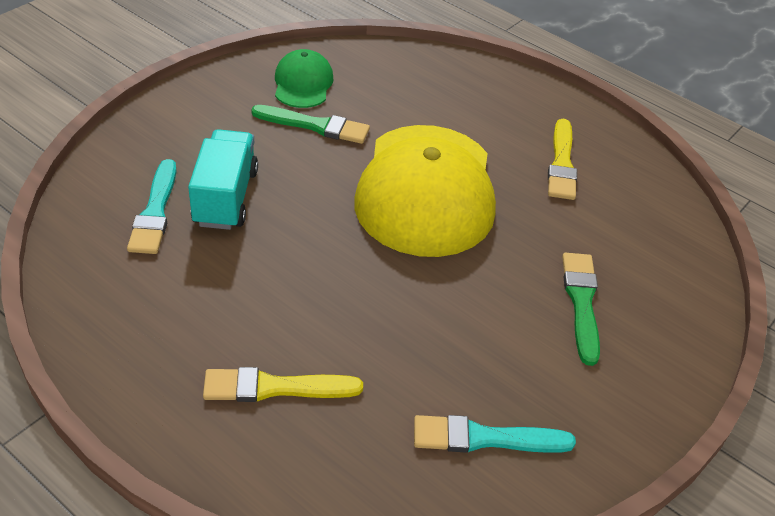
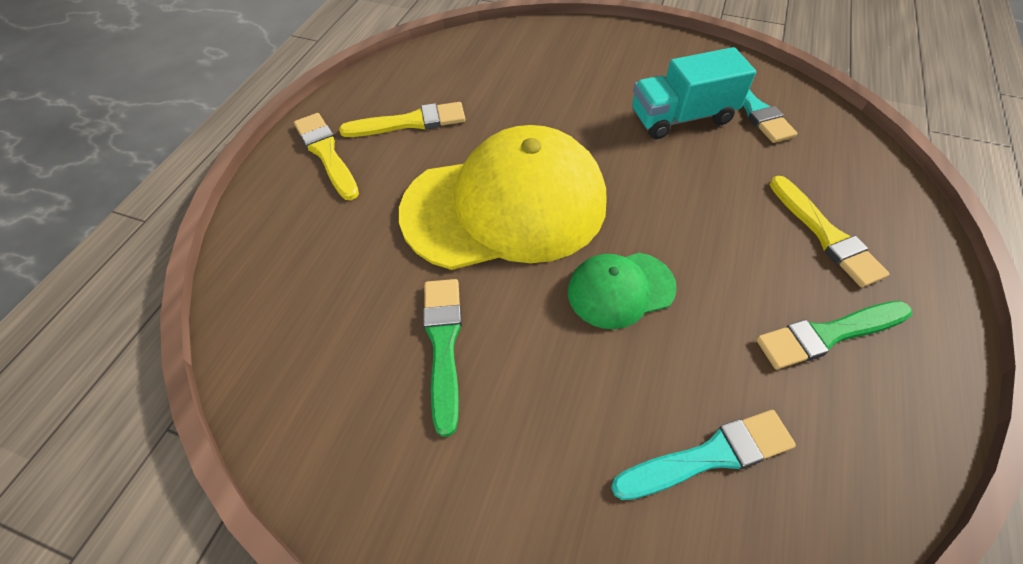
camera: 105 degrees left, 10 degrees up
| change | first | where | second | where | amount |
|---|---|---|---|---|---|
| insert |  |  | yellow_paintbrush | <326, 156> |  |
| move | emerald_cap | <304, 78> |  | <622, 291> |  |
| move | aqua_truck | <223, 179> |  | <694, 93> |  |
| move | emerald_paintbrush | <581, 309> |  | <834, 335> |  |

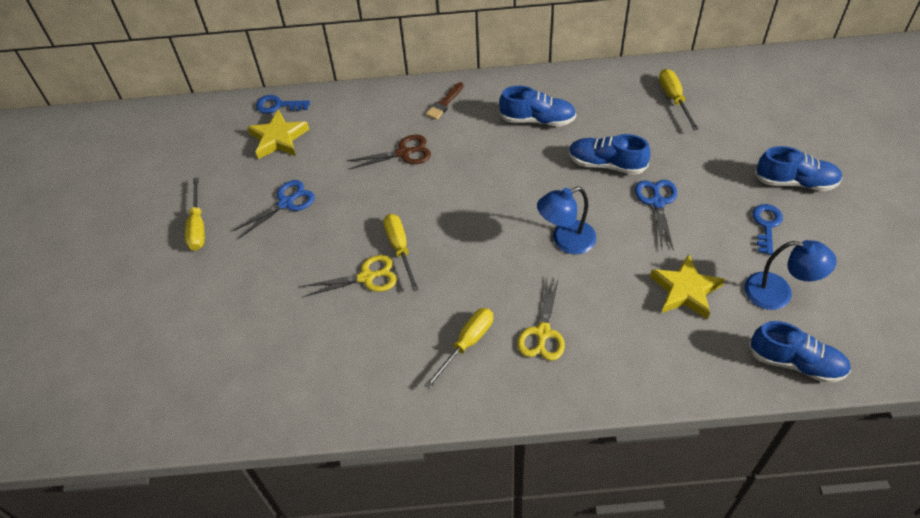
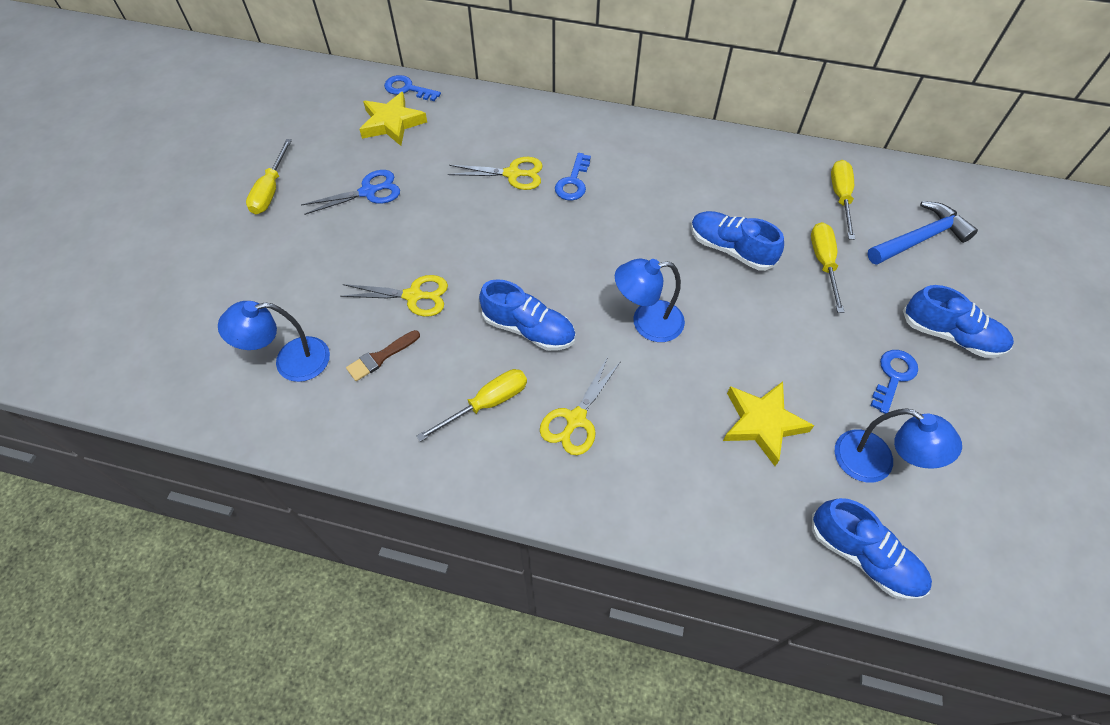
camera: 15 degrees right, 5 degrees up
| change | first | where | second | where | amount |
|---|---|---|---|---|---|
| insert |  |  | cobalt_desk_lamp | <274, 341> |  |
| move | brown_paintbrush | <445, 101> |  | <383, 355> |  |
| recolor | brown_scissors | <389, 152> | yellow_scissors | <495, 173> |  |
| move | cobalt_sneaker | <537, 106> |  | <527, 315> |  |
| insert |  |  | cobalt_latchkey | <573, 176> |  |
| move | yellow_flat_screwdriver | <401, 252> |  | <827, 267> |  |
| insert |  |  | cobalt_carpenter's_hammer | <922, 233> |  |
| delete | cobalt_scissors | <656, 215> |  |  |  |

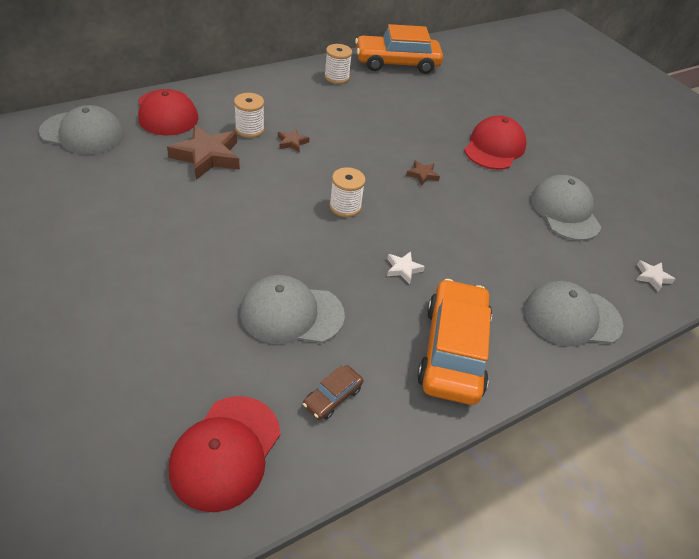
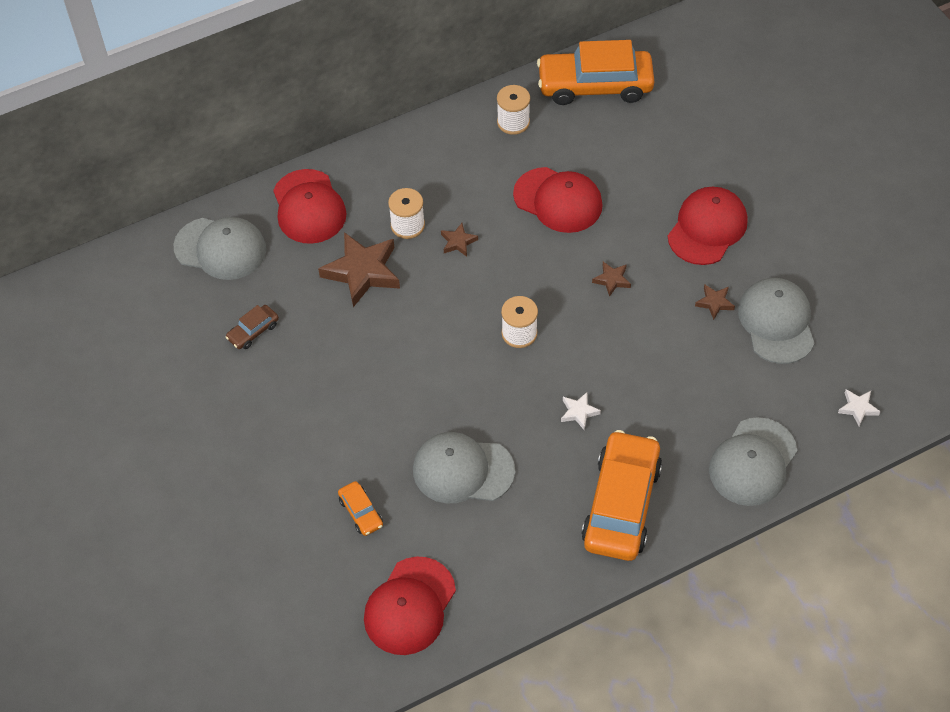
camera: 10 degrees right, 10 degrees up
| change | first | where | second | where | amount |
|---|---|---|---|---|---|
| move | brown_automobile | <333, 392> |  | <252, 327> |  |
| insert |  |  | orange-coloured_automobile | <360, 508> |  |
| insert |  |  | scarlet_cap | <558, 200> |  |
| insert |  |  | brown_five-pointed_star | <715, 302> |  |
| rotate | grey_cap | <574, 314> |  | <753, 461> | 60 degrees counterclockwise |

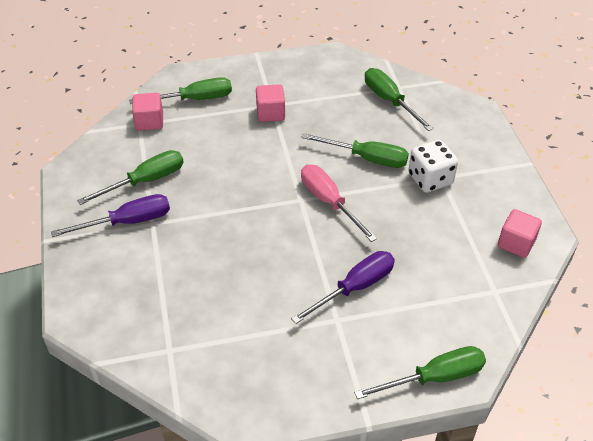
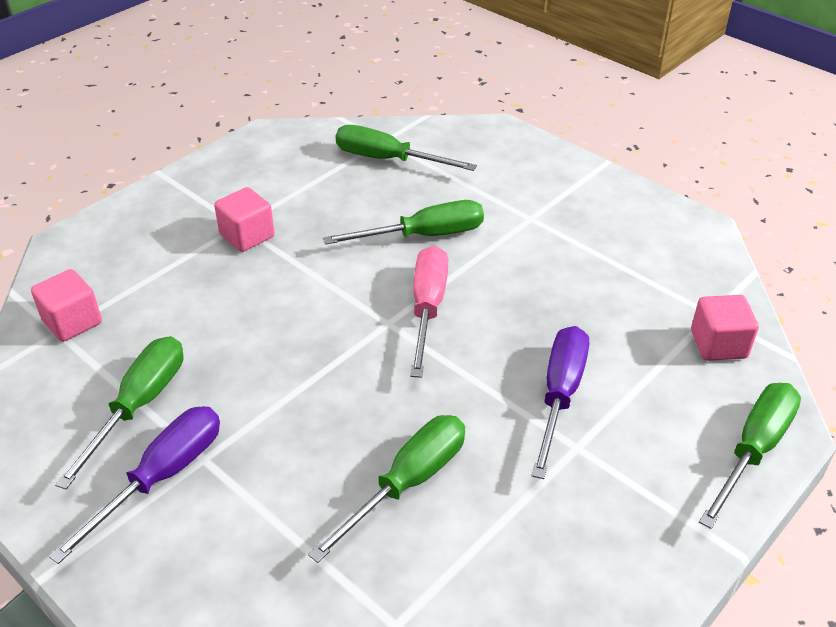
camera: 35 degrees left, 5 degrees down
| change | first | where | second | where | amount |
|---|---|---|---|---|---|
| move | emerald_flat_screwdriver | <180, 90> |  | <386, 489> |  |
| rotate | rose-pink_flat_screwdriver | <339, 203> |  | <429, 312> | 75 degrees clockwise |
| move | rose-pink_block | <520, 233> |  | <725, 328> |  |
| delete | pure_white_game_die | <433, 166> |  |  |  |

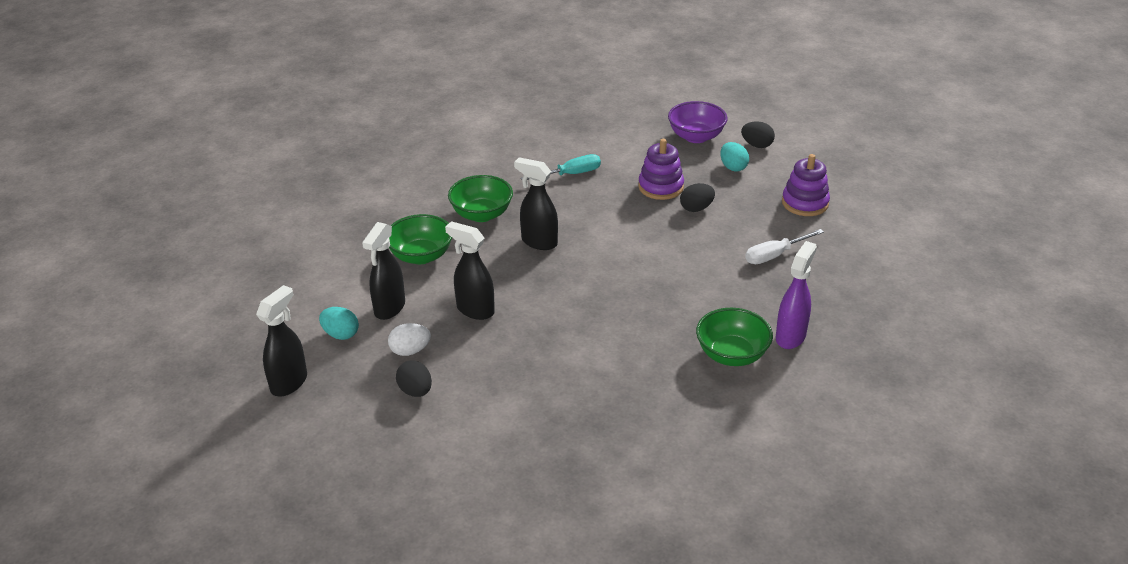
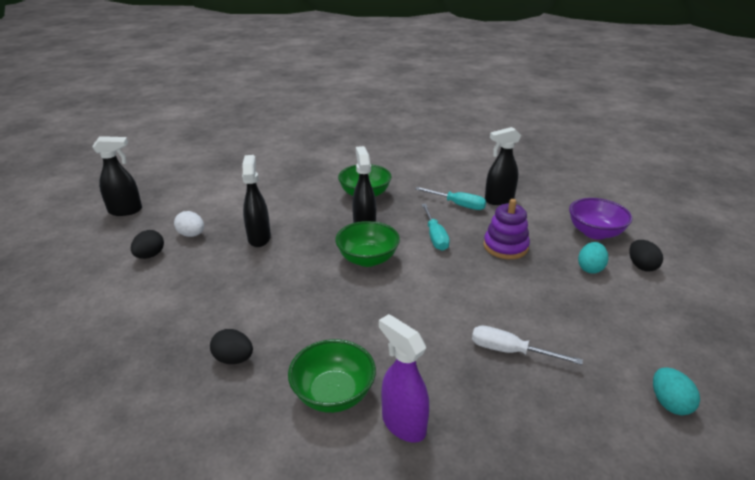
camera: 50 degrees right, 5 degrees down
| change | first | where | second | where | amount |
|---|---|---|---|---|---|
| move | black_egg | <697, 197> |  | <231, 346> |  |
| move | emerald_deep_dish | <420, 239> |  | <367, 244> |  |
| rotate | royal_purple_spray_bottle | <796, 295> |  | <404, 378> | 120 degrees counterclockwise |
| insert |  |  | aqua_flat_screwdriver | <436, 227> |  |
| move | black_spray_bottle | <383, 271> |  | <503, 166> |  |
| move | aqua_egg | <339, 323> |  | <676, 391> |  |
| delete | royal_purple_stacking_toy | <806, 185> |  |  |  |

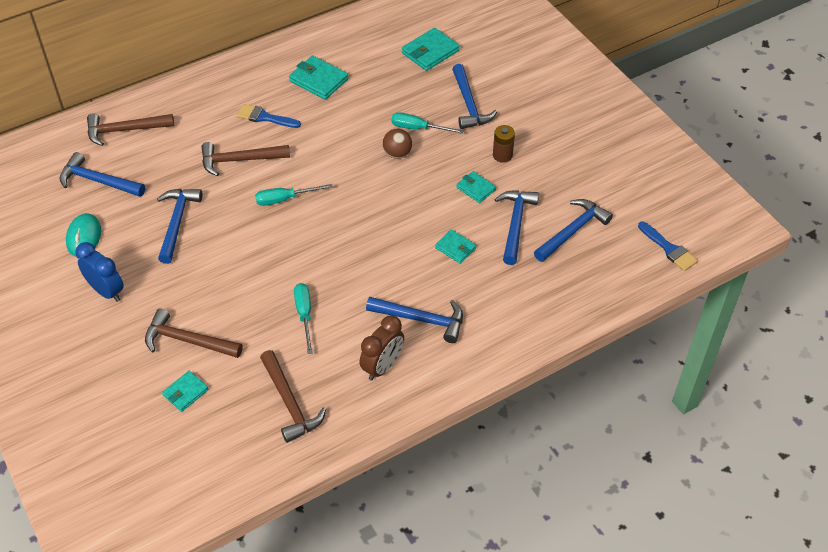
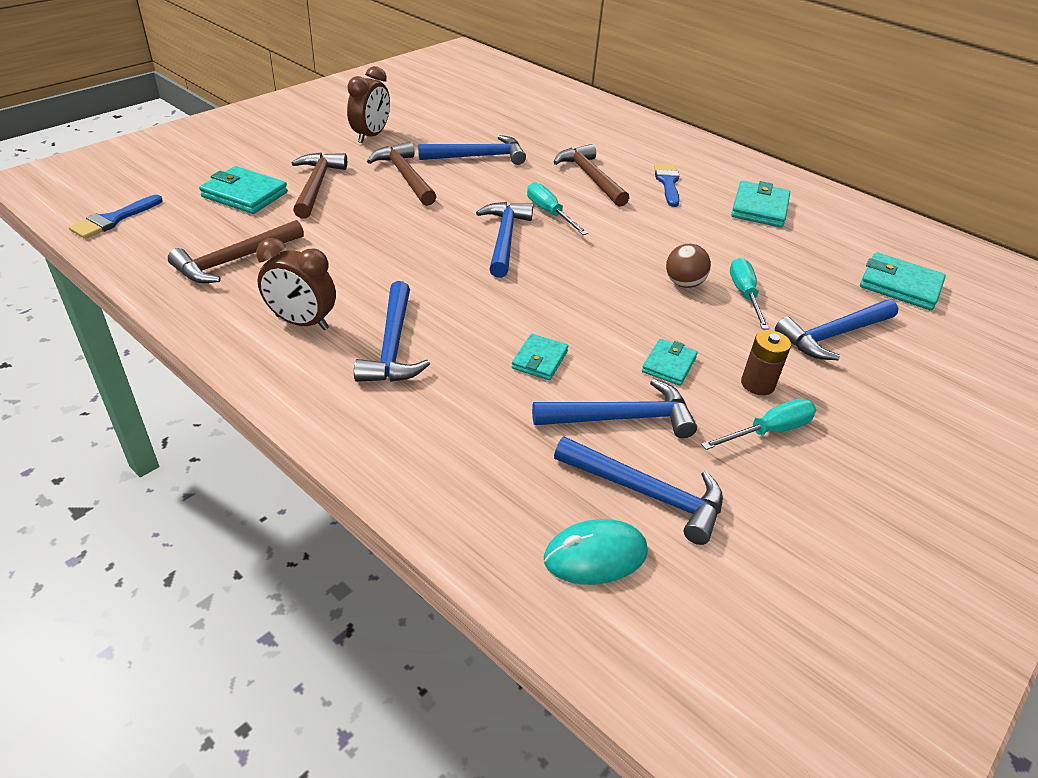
camera: 70 degrees right, 10 degrees down
| change | first | where | second | where | amount |
|---|---|---|---|---|---|
| move | cobalt_paintbrush | <668, 246> |  | <116, 217> |  |
| resize | aqua_card_wallet | <185, 391> |  | <243, 190> | x1.62 |
| recolor | cobalt_alarm_clock | <99, 272> | brown_alarm_clock | <368, 104> |  |
| move | brown_carpenter's_hammer | <130, 129> |  | <402, 174> |  |
| move | cobalt_carpenter's_hammer | <102, 174> |  | <504, 240> |  |
| move | aqua_computer_mouse | <83, 234> |  | <596, 552> |  |
| move | aqua_flat_screwdriver | <303, 318> |  | <758, 424> |  |

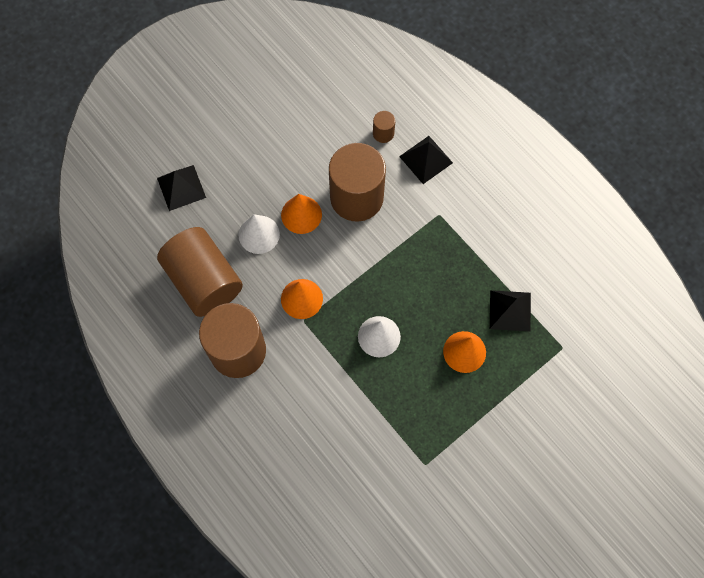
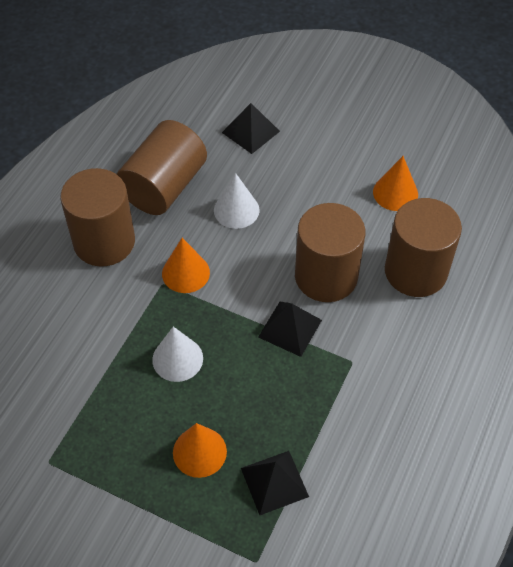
camera: 65 degrees right, 15 degrees down
| change | first | where | second | where | amount |
|---|---|---|---|---|---|
| move | black_pyramid_shape | <426, 160> |  | <290, 329> |  |
| move | orange-coloured_solid_cone | <301, 214> |  | <395, 183> |  |
| resize | brown_solid_cylinder | <384, 127> |  | <423, 247> | x2.42 |

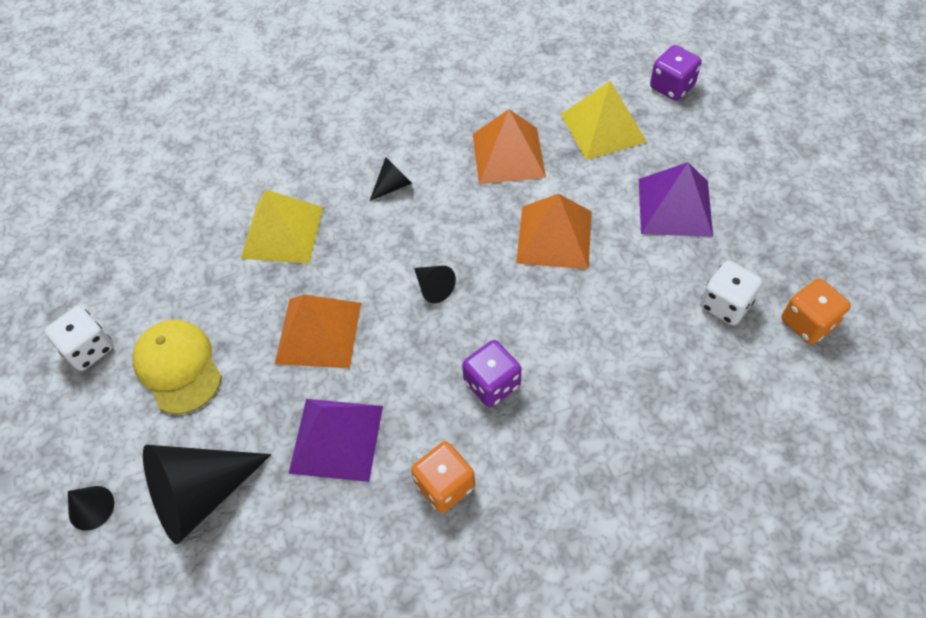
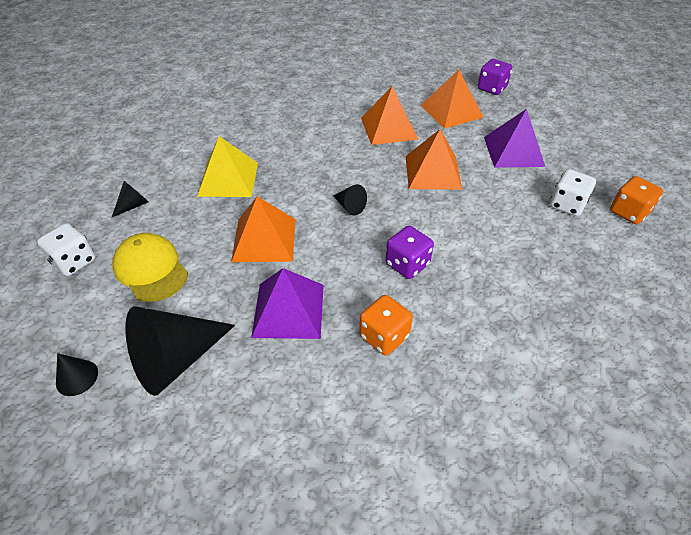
camera: 10 degrees left, 10 degrees down
| change | first | where | second | where | amount |
|---|---|---|---|---|---|
| move | black_solid_cone | <391, 179> |  | <130, 199> |  |
| recolor | yellow_pyramid_shape | <604, 120> | orange-coloured_pyramid_shape | <452, 99> |  |

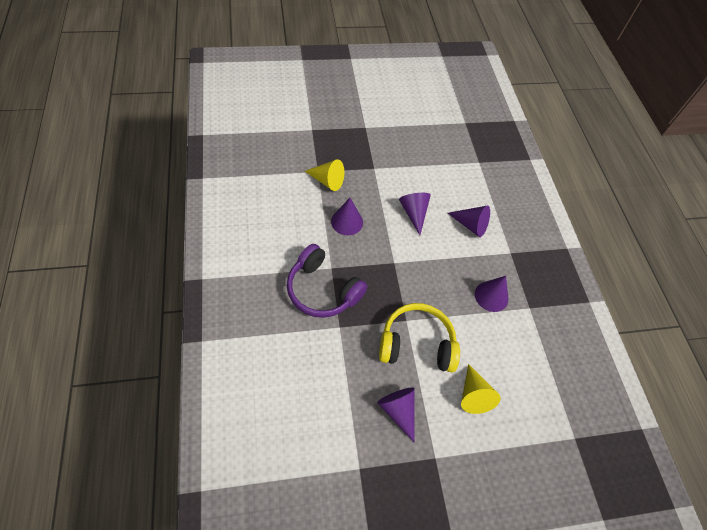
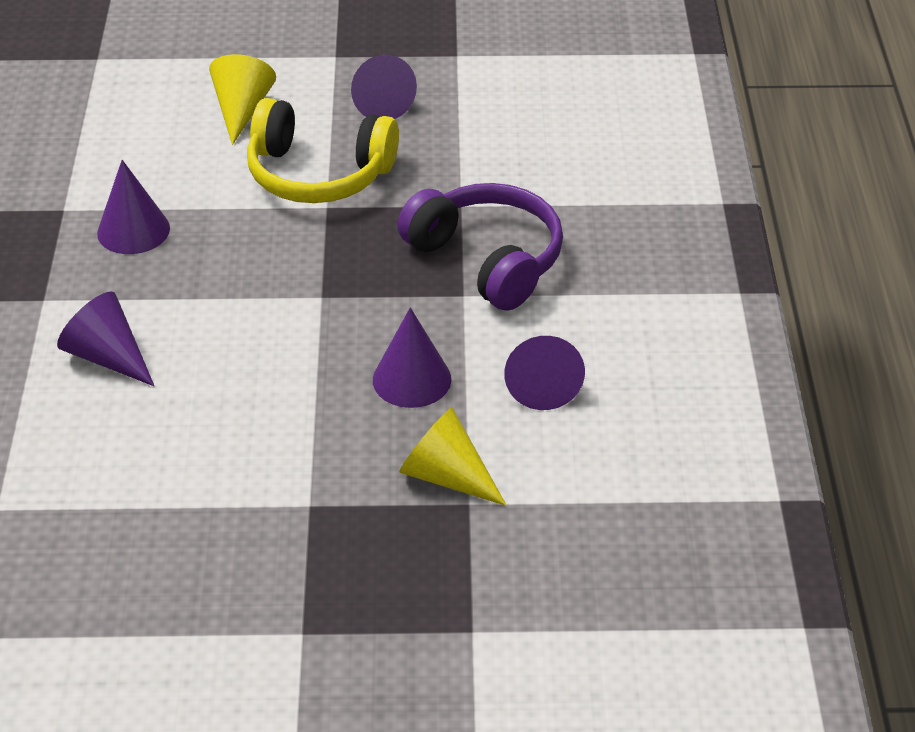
camera: 165 degrees left, 15 degrees down
| change | first | where | second | where | amount |
|---|---|---|---|---|---|
| move | royal_purple_solid_cone | <415, 214> |  | <544, 373> |  |

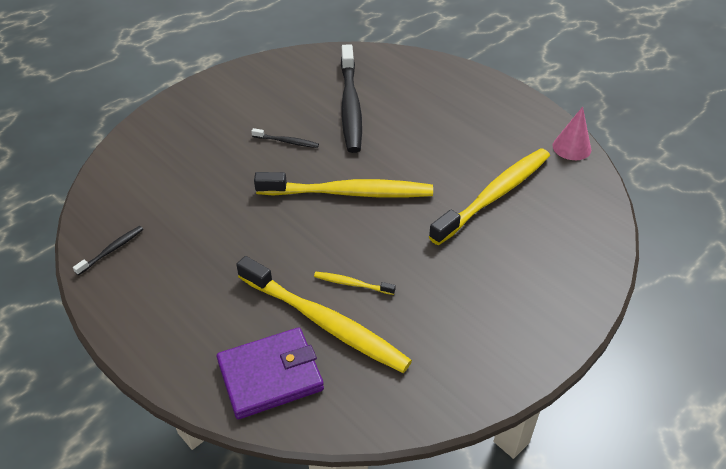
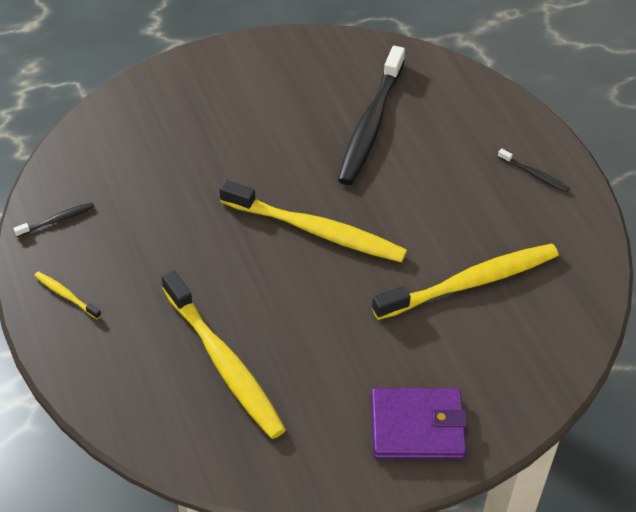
camera: 20 degrees right, 5 degrees up
| change | first | where | second | where | amount |
|---|---|---|---|---|---|
| move | yellow_dental_brush | <355, 283> |  | <67, 295> |  |
| move | royal_purple_card_wallet | <270, 373> |  | <419, 423> |  |
| move | black_dental_brush | <285, 138> |  | <533, 170> |  |
| delete | rose-pink_solid_cone | <571, 133> |  |  |  |

